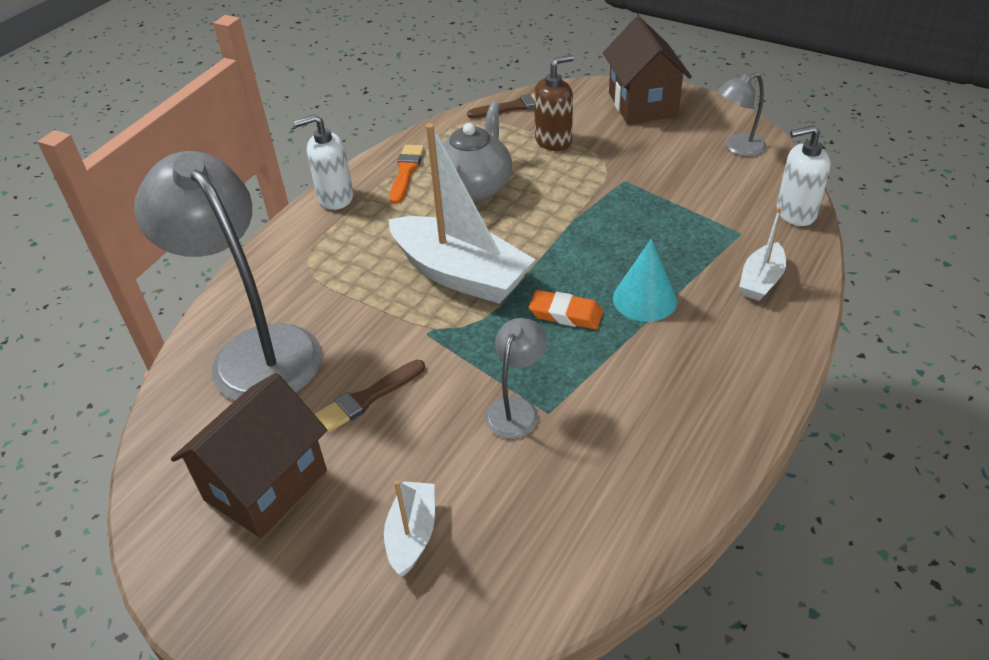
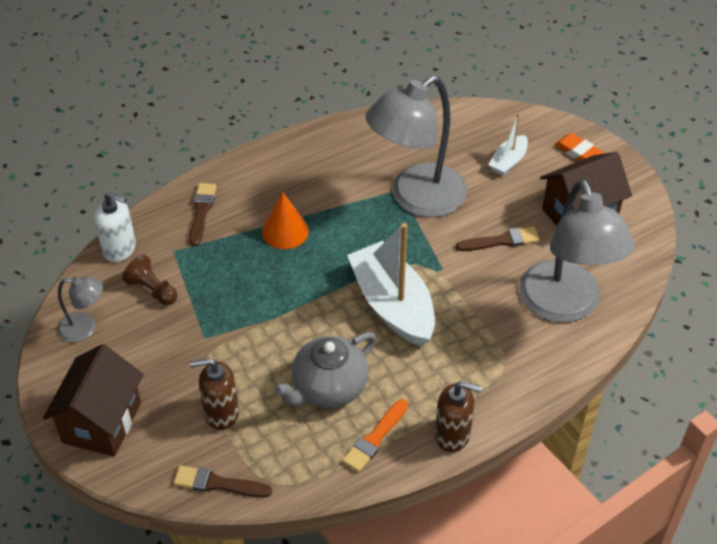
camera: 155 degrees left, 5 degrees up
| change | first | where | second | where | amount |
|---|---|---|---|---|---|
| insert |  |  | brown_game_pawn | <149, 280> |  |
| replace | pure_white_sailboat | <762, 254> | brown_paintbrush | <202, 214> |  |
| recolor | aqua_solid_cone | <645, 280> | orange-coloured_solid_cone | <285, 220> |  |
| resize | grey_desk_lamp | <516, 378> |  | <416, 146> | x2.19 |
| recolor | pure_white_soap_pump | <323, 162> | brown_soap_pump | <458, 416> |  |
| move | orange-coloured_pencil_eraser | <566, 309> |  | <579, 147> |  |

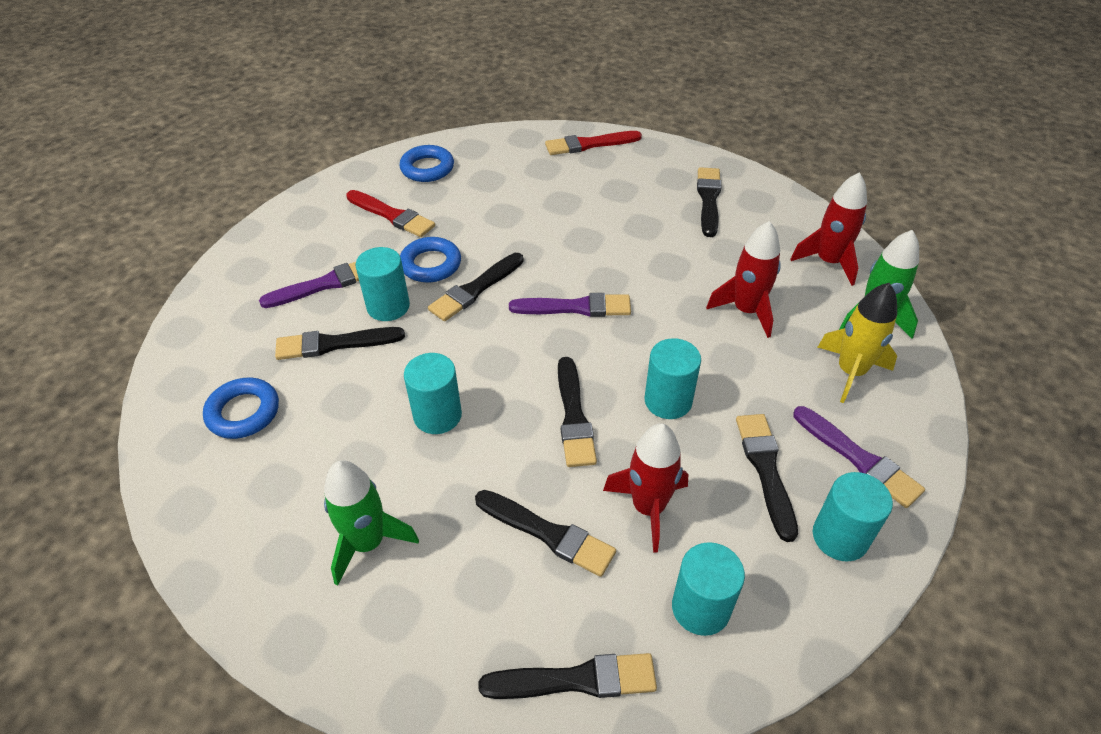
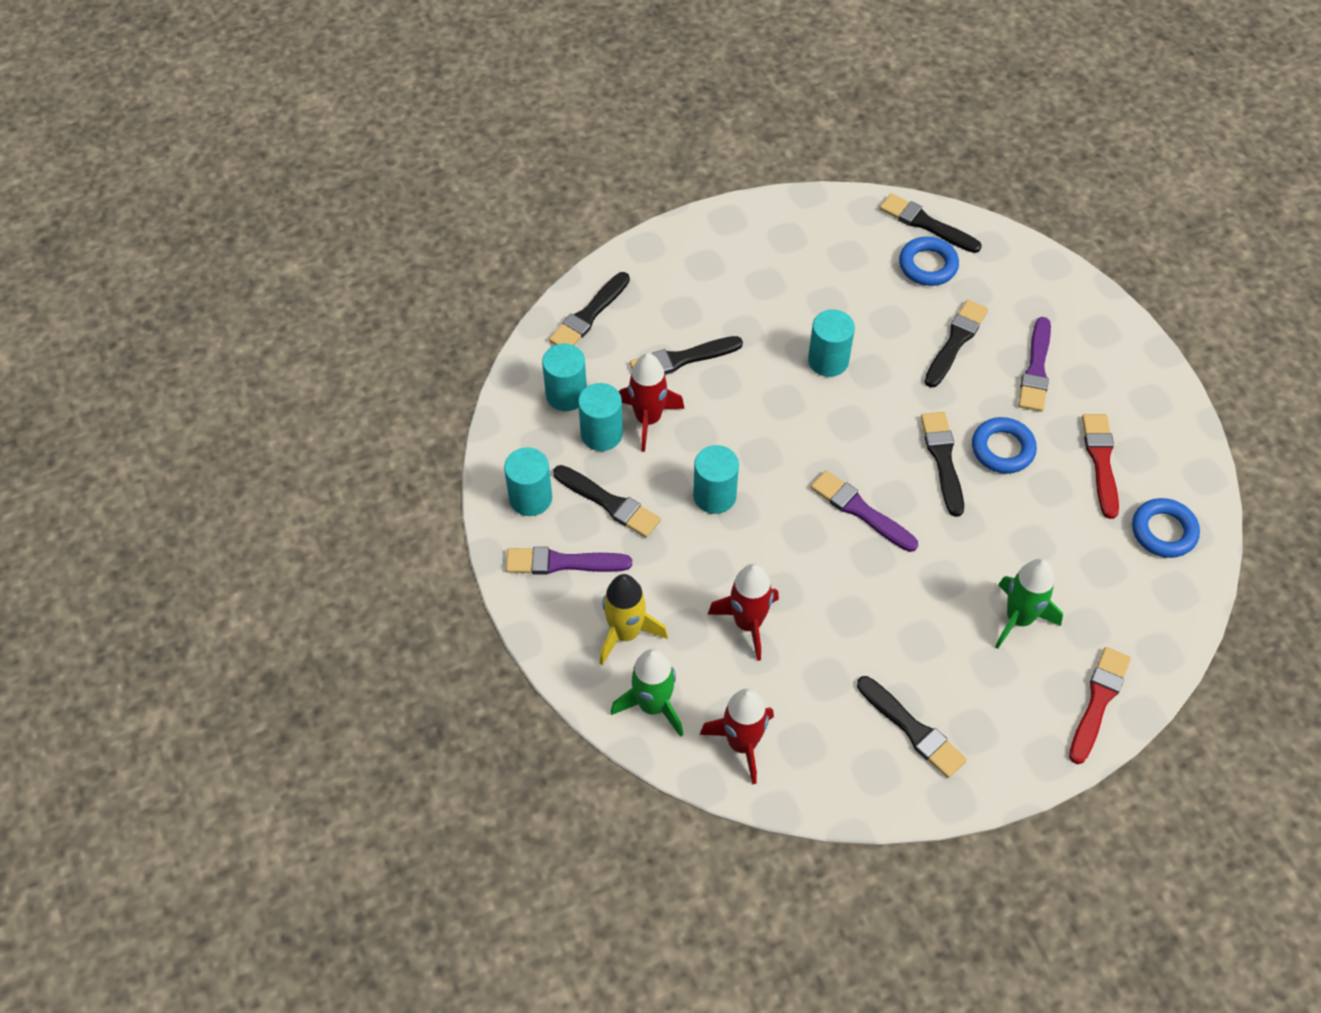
camera: 130 degrees right, 10 degrees up
| change | first | where | second | where | amount |
|---|---|---|---|---|---|
| move | aqua_solid_cylinder | <383, 284> |  | <600, 417> |  |
| rotate | royal_purple_paintbrush | <570, 305> |  | <864, 511> | 90 degrees clockwise |
| move | black_paintbrush | <577, 412> |  | <931, 223> |  |
| move | emerald_spaceship | <371, 523> |  | <1029, 604> |  |
| rotate | scarlet_paintbrush | <390, 213> |  | <1100, 466> | 105 degrees clockwise |

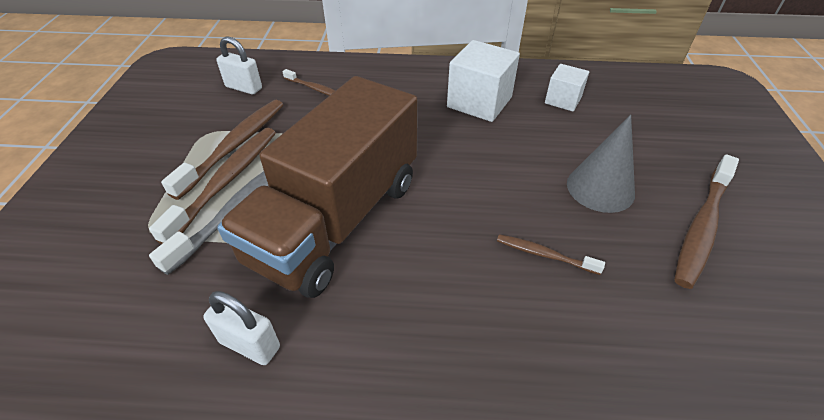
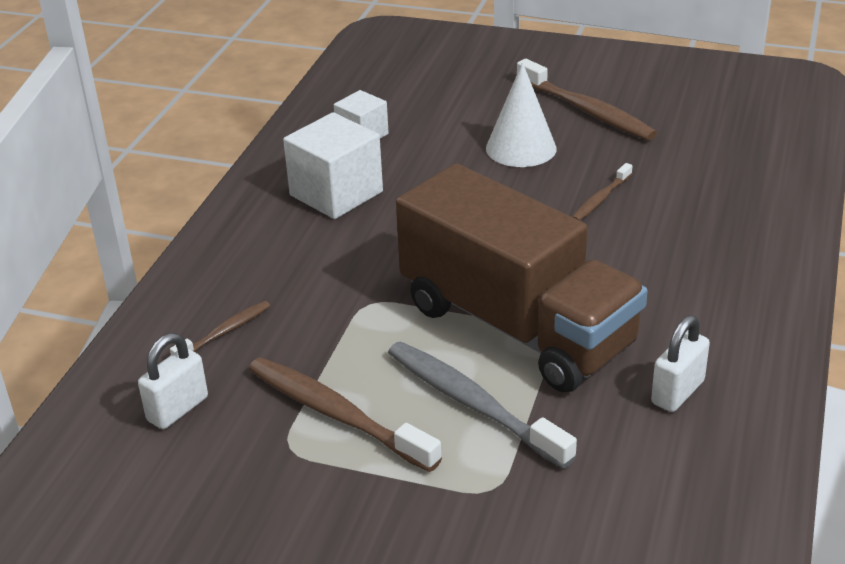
camera: 75 degrees left, 10 degrees down
| change | first | where | second | where | amount |
|---|---|---|---|---|---|
| recolor | grey_solid_cone | <601, 164> | pure_white_solid_cone | <521, 114> |  |
| delete | brown_dental_brush | <212, 186> |  |  |  |

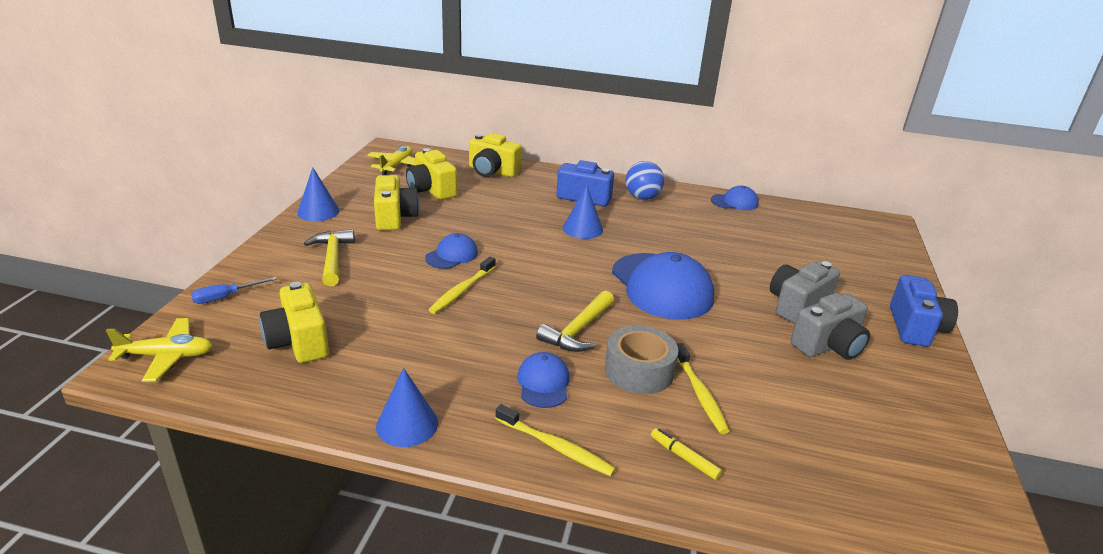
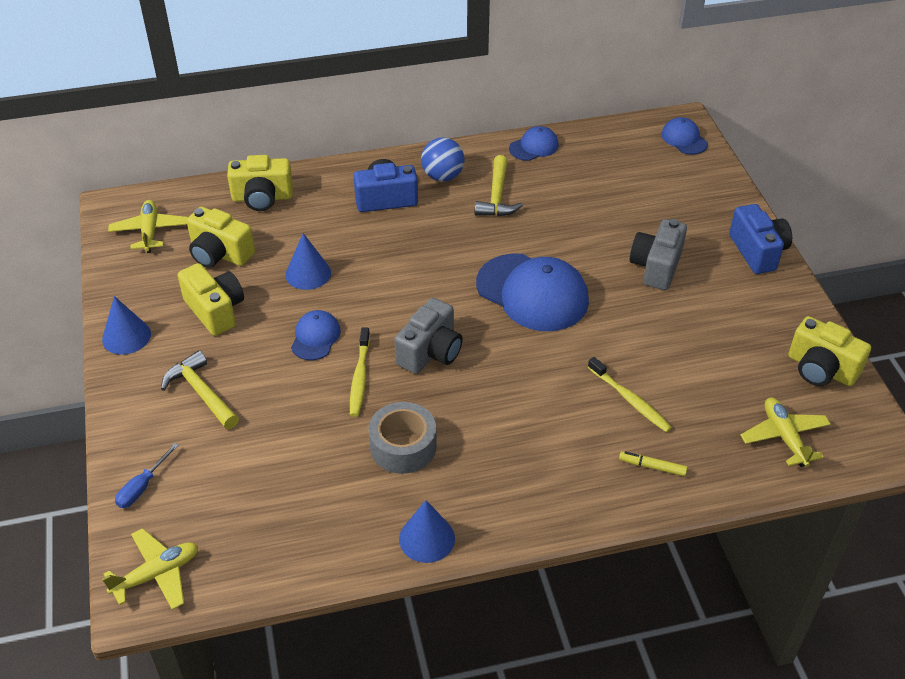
camera: 25 degrees left, 15 degrees up
| change | first | where | second | where | amount |
|---|---|---|---|---|---|
| move | cobalt_solid_cone | <583, 212> |  | <308, 261> |  |
| move | grey_sticky_tape | <641, 359> |  | <403, 438> |  |
| move | grey_photo_camera | <830, 326> |  | <428, 336> |  |
| move | yellow_carpenter's_hammer | <575, 321> |  | <499, 185> |  |
| move | cobalt_cap | <543, 380> |  | <684, 136> |  |
| insert |  |  | yellow_toy_plane | <786, 432> |  |
| move | yellow_photo_camera | <294, 322> |  | <829, 351> |  |
| delete | yellow_dental_brush | <555, 440> |  |  |  |

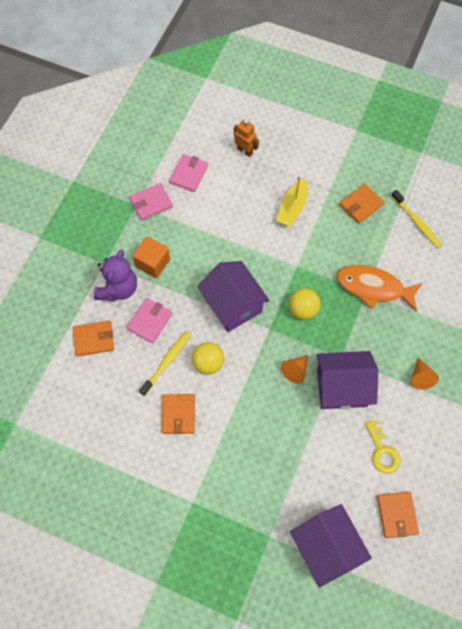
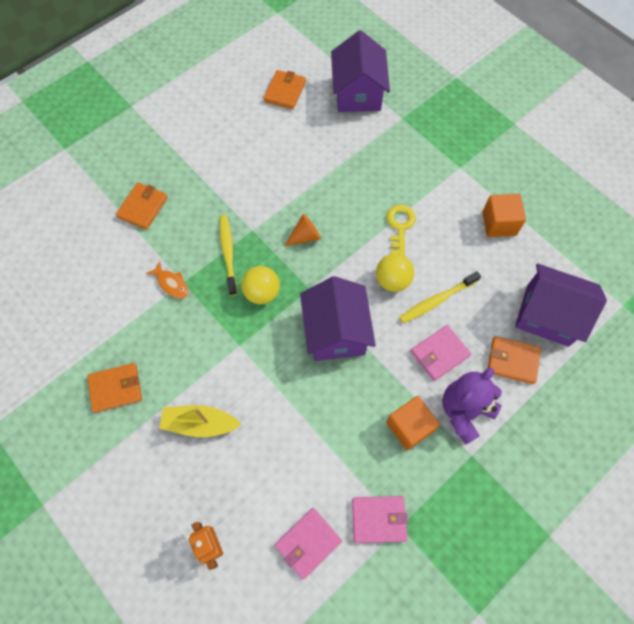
camera: 155 degrees left, 0 degrees up
| change | first | where | second | where | amount |
|---|---|---|---|---|---|
| move | orange-coloured_card_wallet | <178, 414> |  | <142, 206> |  |
| resize | orange-coloured_fish | <380, 288> |  | <167, 280> | x0.48 |
| rotate | yellow_sailboat | <292, 201> |  | <200, 421> | 135 degrees counterclockwise |
| move | yellow_dental_brush | <416, 219> |  | <228, 255> |  |
| move | yellow_latchkey | <383, 447> |  | <401, 230> |  |
| insert |  |  | orange-coloured_block | <504, 215> |  |
| move | royal_purple_toy_house | <347, 380> |  | <561, 305> |  |
| delete | orange-coloured_solid_cone | <425, 373> |  |  |  |

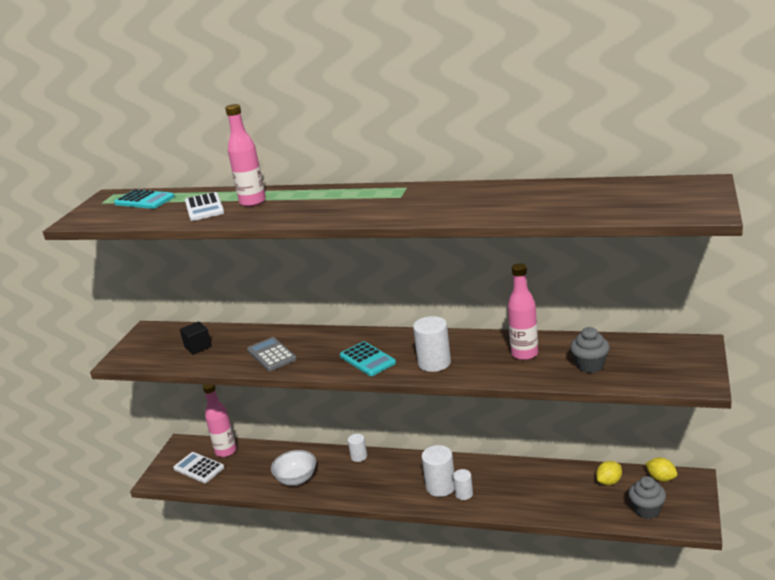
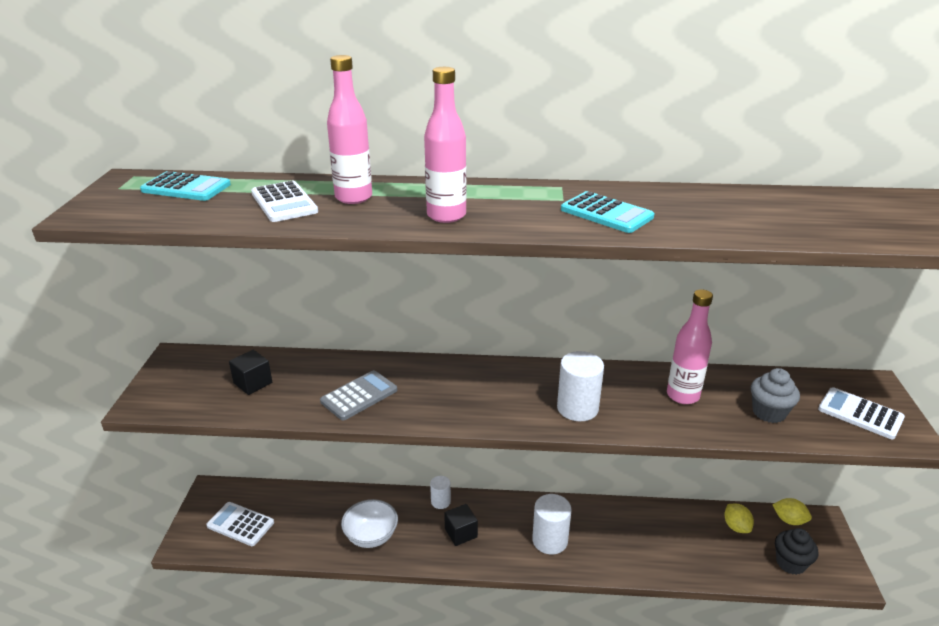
camera: 15 degrees left, 5 degrees up
| change | first | where | second | where | amount |
|---|---|---|---|---|---|
| rotate | grey_pocket_calculator | <272, 354> |  | <358, 395> | 90 degrees clockwise |
| move | rose-pink_drink_bottle | <220, 420> |  | <445, 145> |  |
| insert |  |  | black_block | <461, 525> |  |
| move | aqua_pocket_calculator | <368, 358> |  | <607, 212> |  |
| rotate | yellow_citrus_fruit | <609, 473> |  | <739, 518> | 60 degrees counterclockwise |
| recolor | grey_fairy_cake | <647, 497> | black_fairy_cake | <796, 551> |  |
| insert |  |  | pure_white_pocket_calculator | <861, 413> |  |
| delete | pure_white_solid_cylinder | <463, 484> |  |  |  |

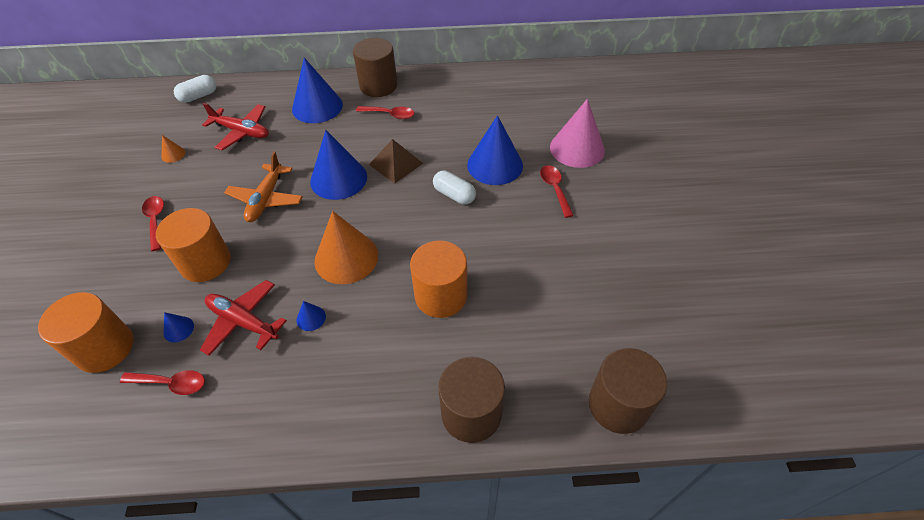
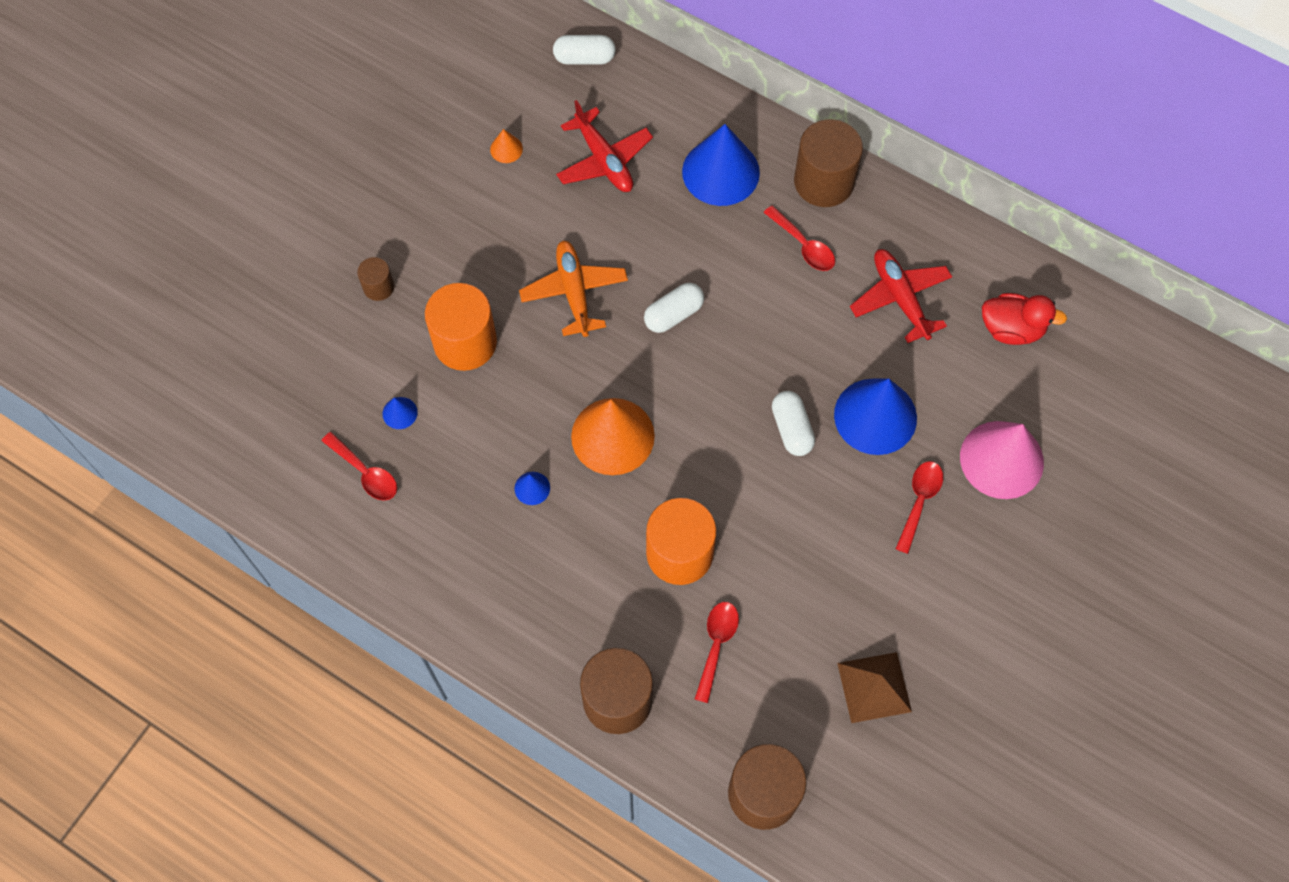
camera: 35 degrees right, 15 degrees up
| change | first | where | second | where | amount |
|---|---|---|---|---|---|
| insert |  |  | brown_solid_cylinder | <375, 279> |  |
| rotate | orange-coloured_toy_plane | <263, 187> |  | <573, 289> | 120 degrees clockwise |
| replace | cobalt_solid_cone | <338, 165> | pure_white_pill_shape | <674, 308> |  |
| move | scarlet_spoon | <153, 223> |  | <717, 652> |  |
| move | brown_pyramid_shape | <396, 161> |  | <874, 687> |  |
| move | scarlet_toy_plane | <243, 318> |  | <901, 296> |  |
| insert |  |  | scarlet_rubber_duck | <1024, 319> |  |
| delete | orange-coloured_solid_cylinder | <86, 332> |  |  |  |

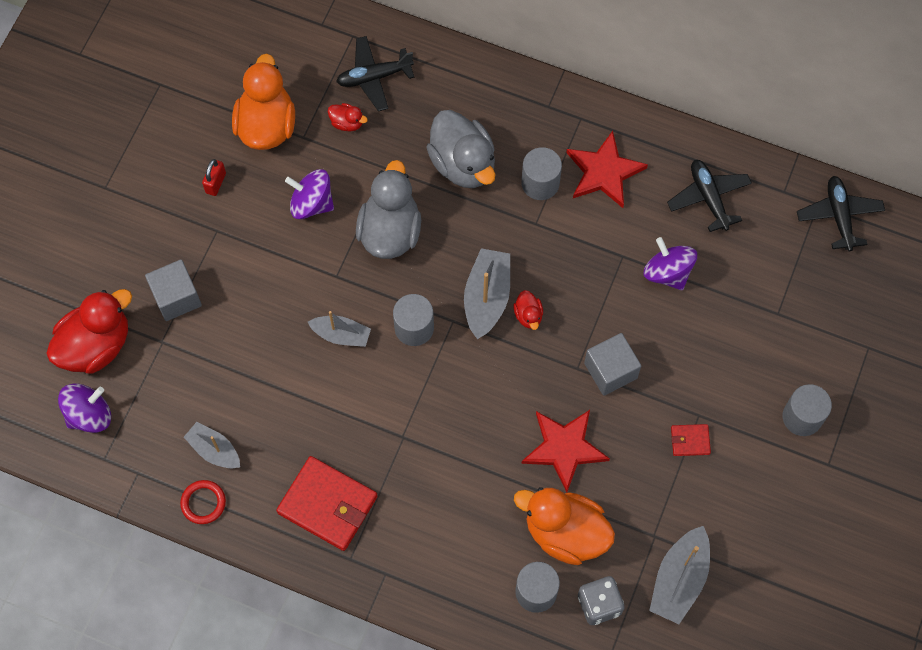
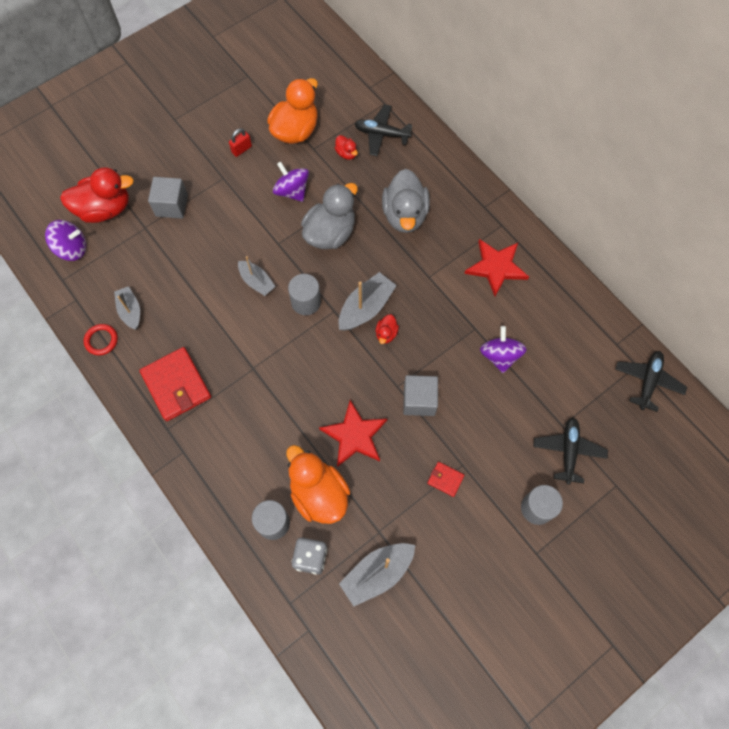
camera: 30 degrees right, 0 degrees up
| change | first | where | second | where | amount |
|---|---|---|---|---|---|
| move | black_toy_plane | <709, 196> |  | <570, 451> |  |
| delete | grey_solid_cylinder | <541, 173> |  |  |  |

